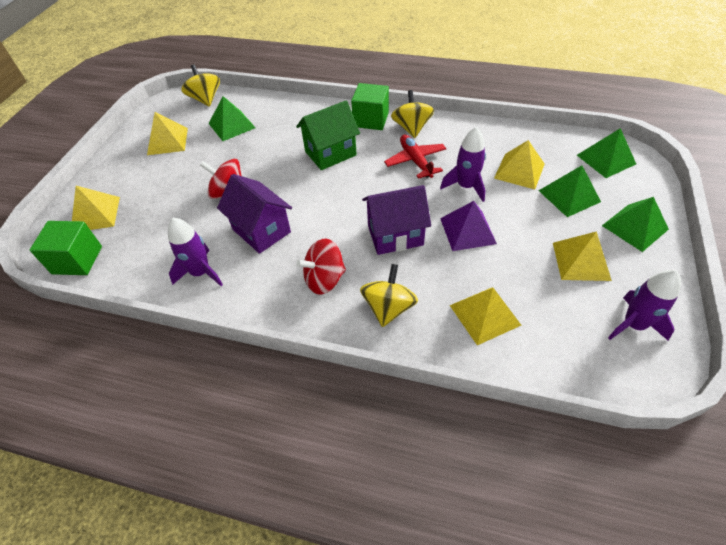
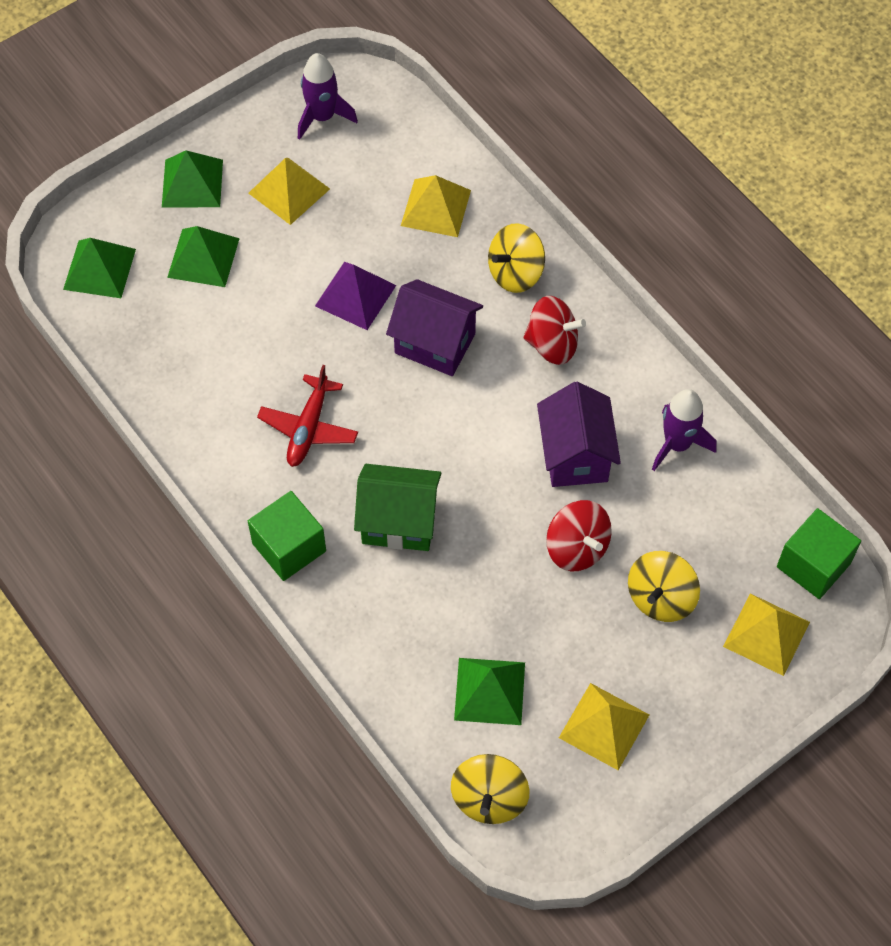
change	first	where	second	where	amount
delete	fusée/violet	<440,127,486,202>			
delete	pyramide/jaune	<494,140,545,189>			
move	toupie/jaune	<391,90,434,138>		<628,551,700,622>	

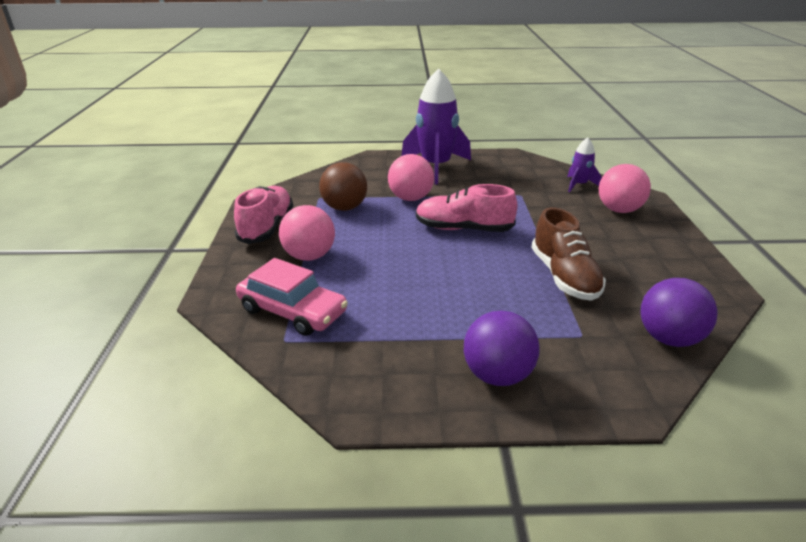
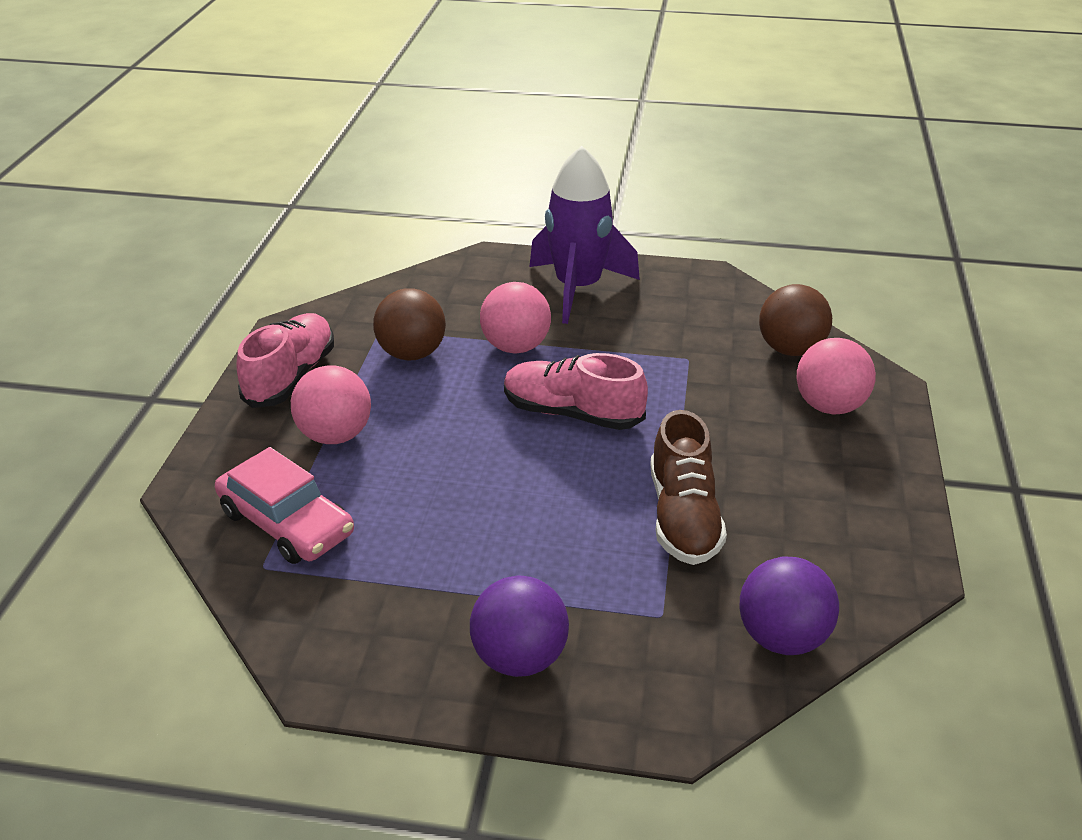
change	first	where	second	where	amount
replace	fusée/violet	<567,138,602,192>	balle/marron	<759,284,832,356>	

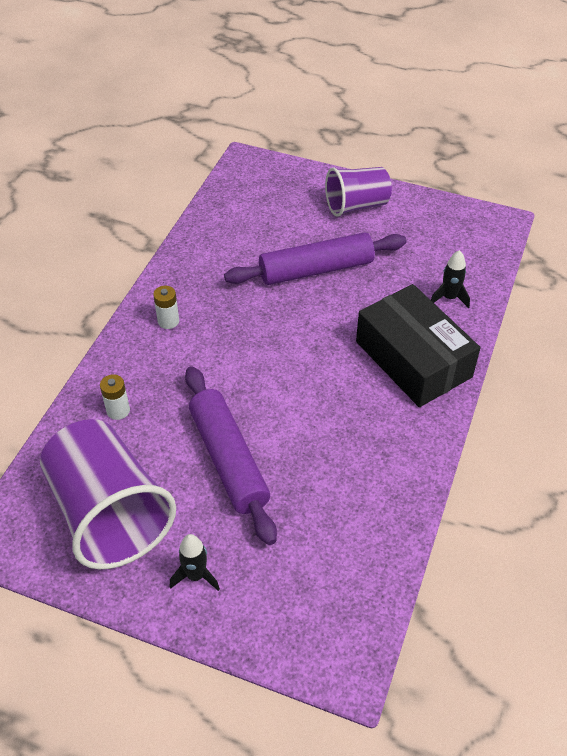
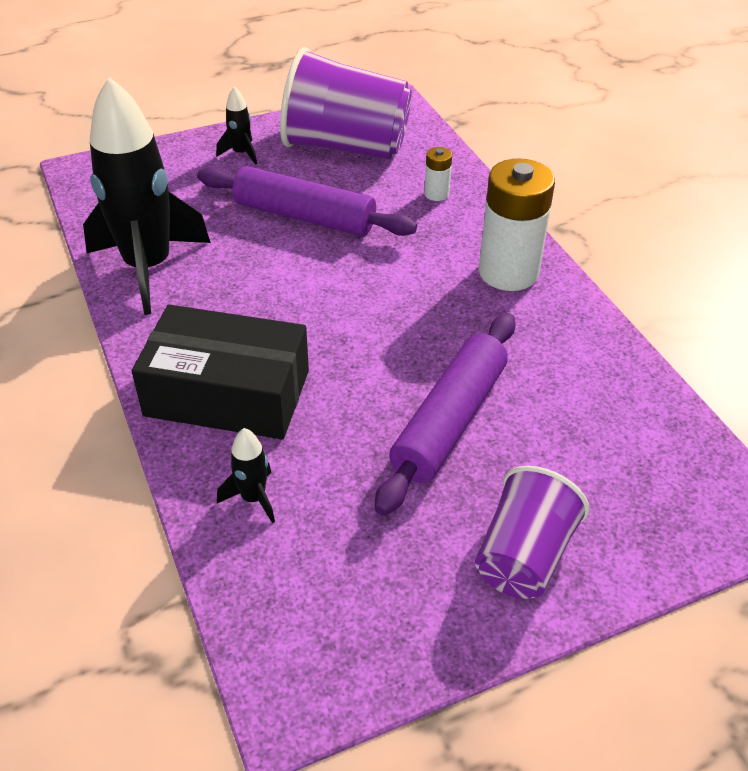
change	first	where	second	where	amount
insert			fusée/noir	<83,77,211,315>	
resize	pile/blanc	<153,286,179,329>		<479,159,555,291>	x2.21

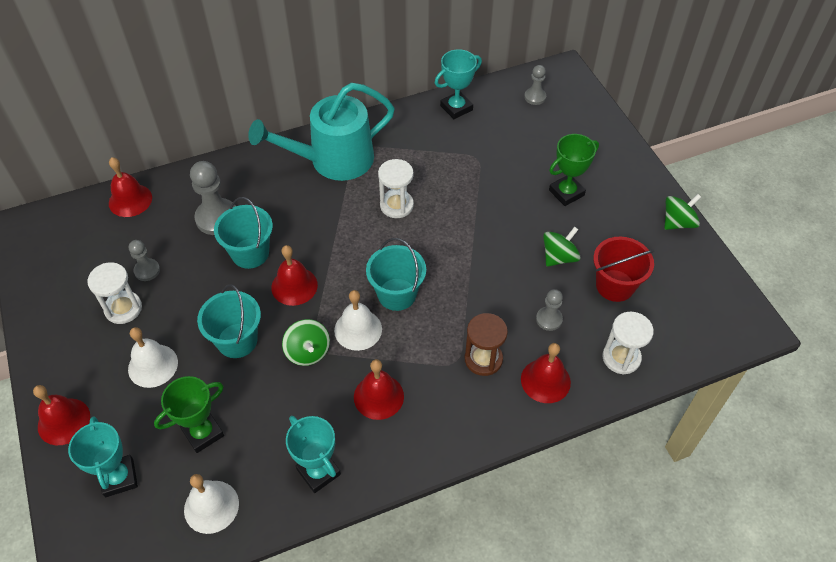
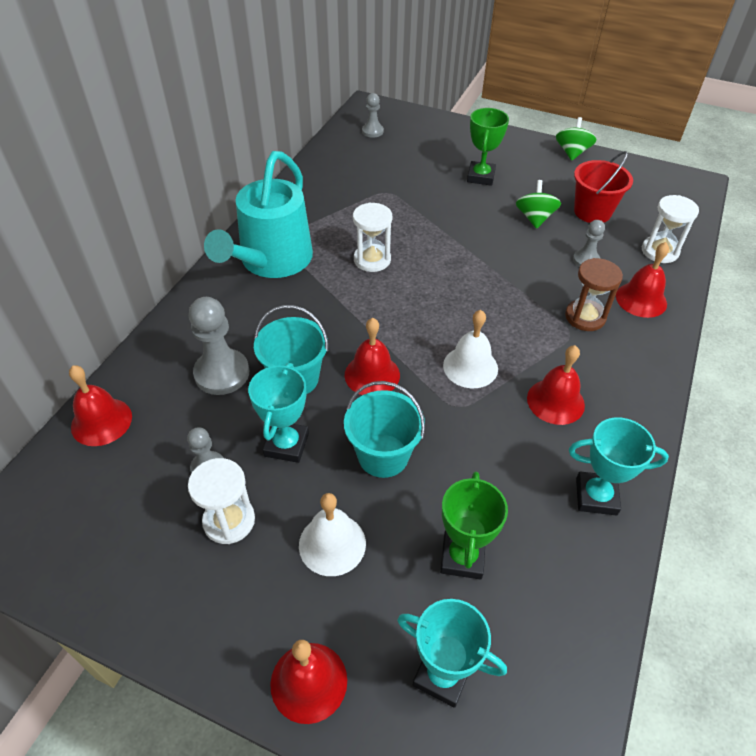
change	first	where	second	where	amount
delete	cloche/blanc	<184,474,239,534>			
delete	toupie/vert	<282,319,330,366>			
delete	seau/turquoise	<366,238,426,311>			
move	trophée/turquoise	<435,49,482,119>		<248,363,309,463>	

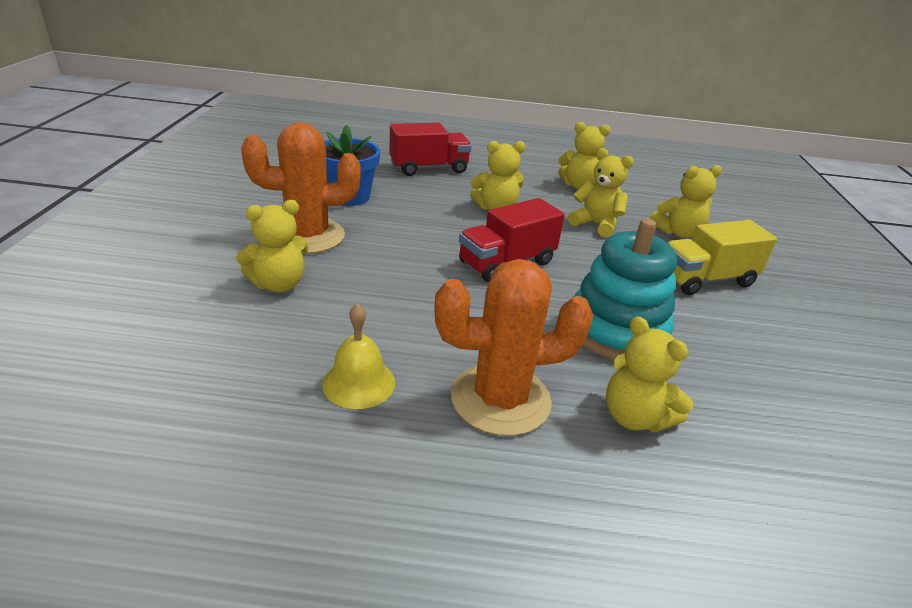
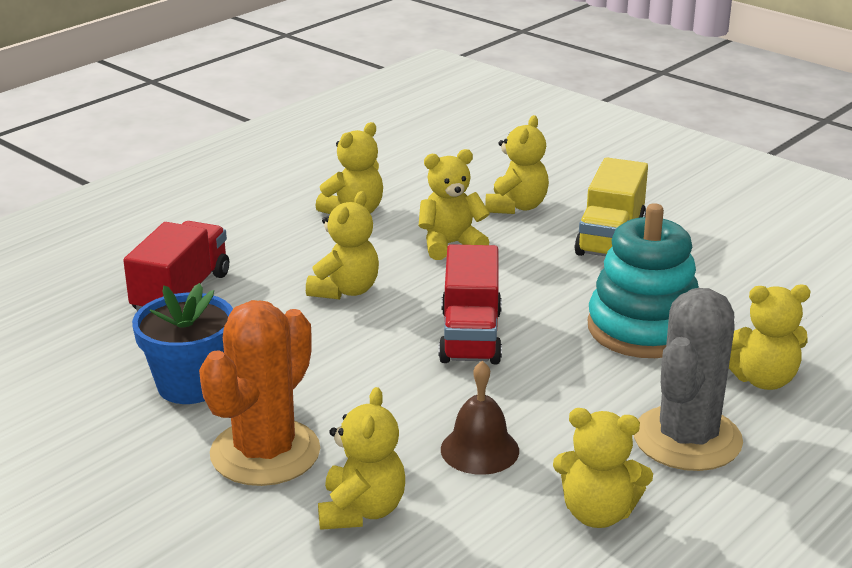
change	first	where	second	where	amount
insert			cloche/marron	<441,361,519,475>	
replace	cloche/jaune	<322,303,395,409>	ours en peluche/jaune	<553,408,653,528>	
recolor	cactus/orange	<434,259,593,436>	cactus/gris	<634,288,743,471>	

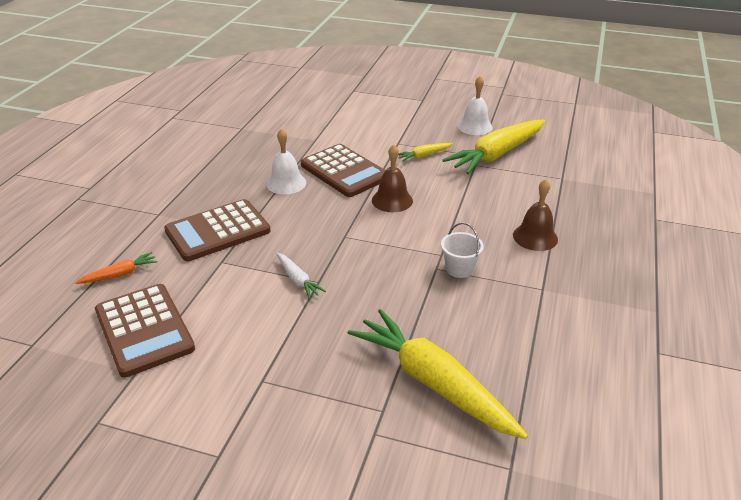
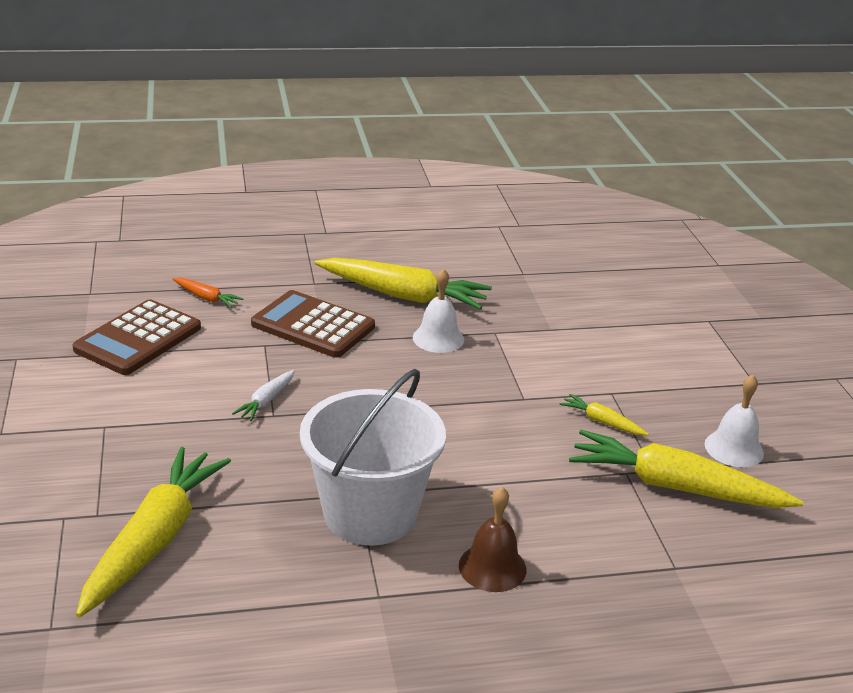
change	first	where	second	where	amount
delete	calculatrice/marron	<301,144,385,197>			
delete	cloche/marron	<372,144,413,212>			
insert			carotte/jaune	<315,258,492,309>	
resize	seau/blanc	<441,222,484,278>		<300,369,446,545>	x2.45

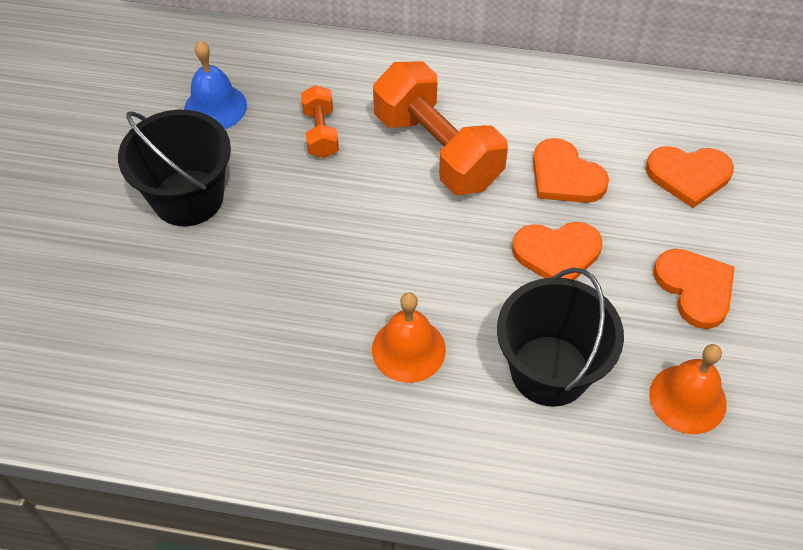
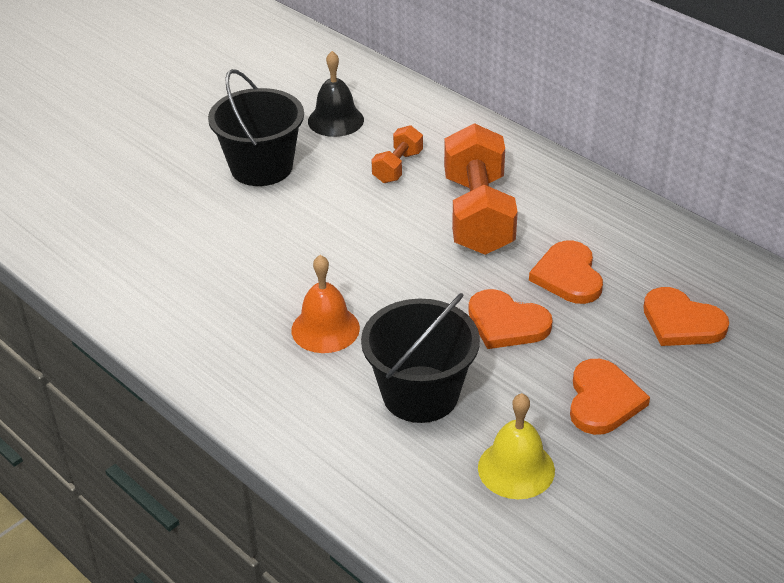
change	first	where	second	where	amount
recolor	cloche/bleu	<184,41,247,129>	cloche/noir	<308,51,364,137>	
recolor	cloche/orange	<649,344,727,434>	cloche/jaune	<478,393,555,499>	

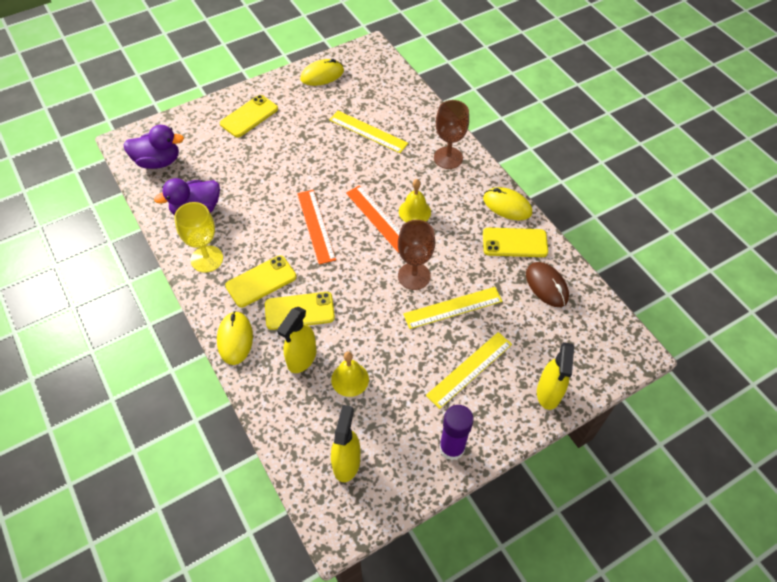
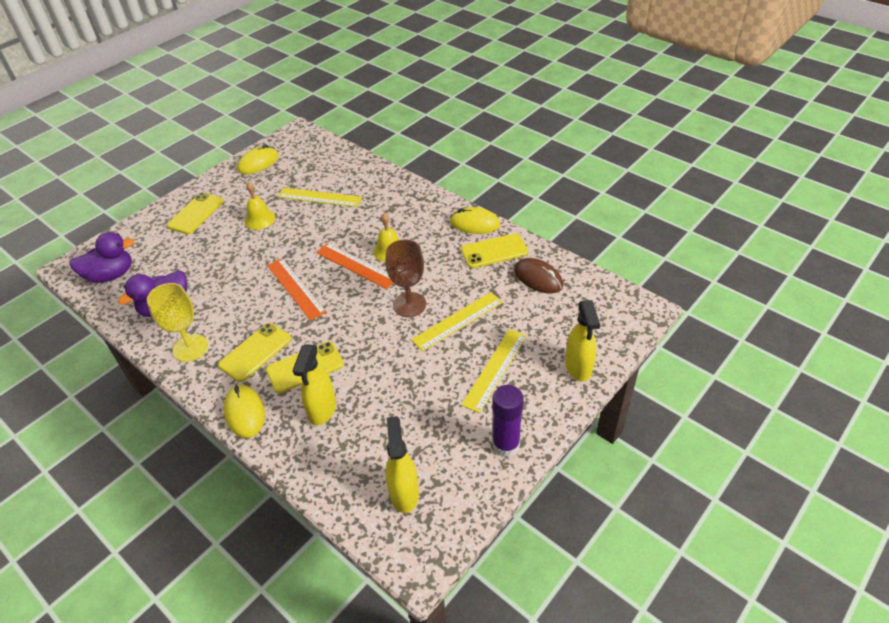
change	first	where	second	where	amount
delete	verre à pied/marron	<434,100,469,169>			
move	cloche/jaune	<331,352,369,397>		<245,182,276,230>	

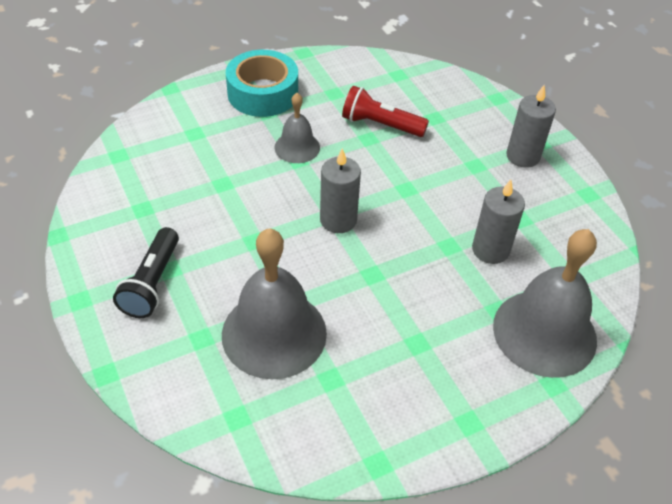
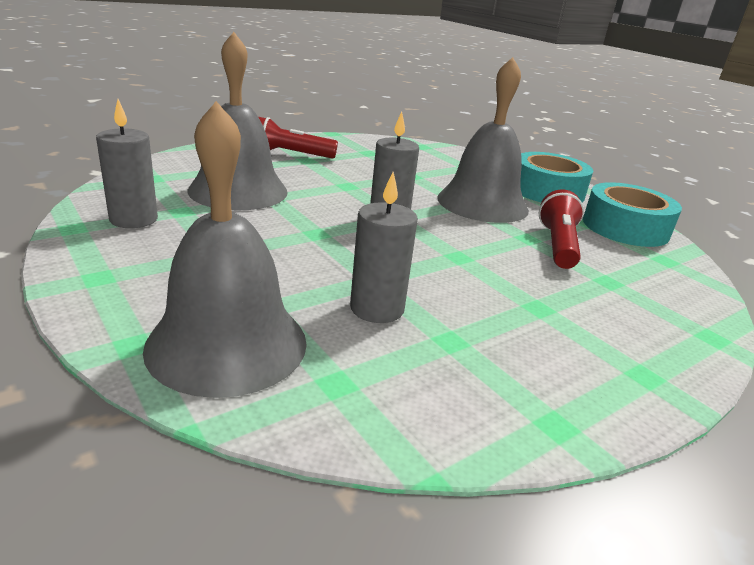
change	first	where	second	where	amount
insert			ruban adhésif/turquoise	<583,182,682,247>	
move	bougie/gris	<506,85,556,168>		<96,99,158,228>	
recolor	lampe de poche/noir	<113,227,179,318>	lampe de poche/rouge	<258,117,338,159>	
resize	cloche/gris	<274,93,320,163>		<437,57,529,223>	x1.88

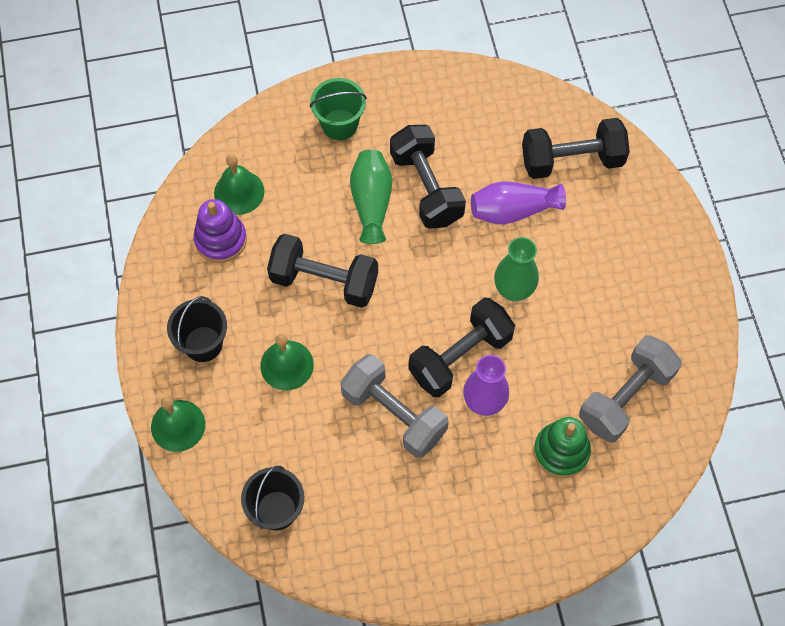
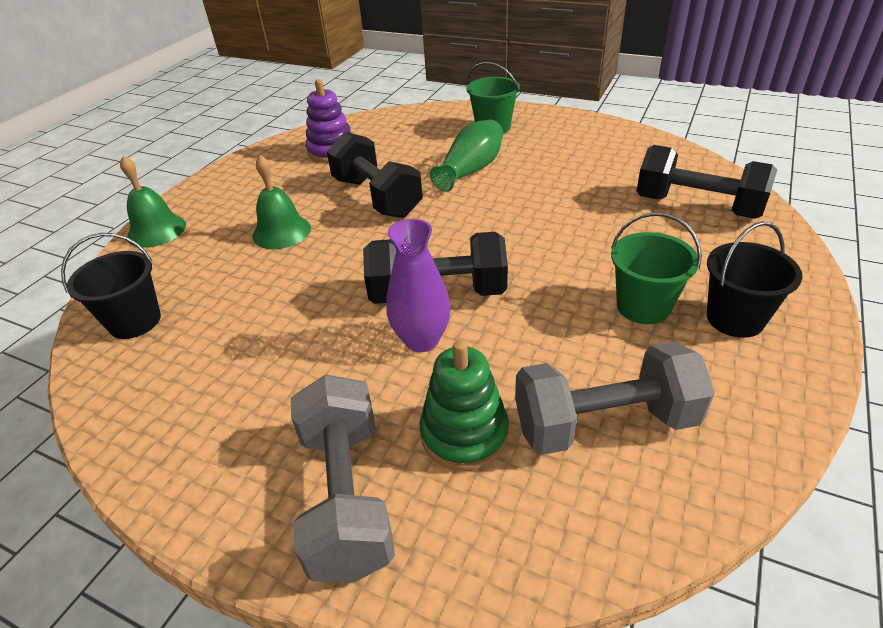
change	first	where	second	where	amount
delete	cloche/vert	<214,154,264,215>			
delete	haltère/noir	<390,125,466,229>			
delete	vase/violet	<471,182,566,224>			
delete	vase/vert	<494,237,539,301>			
insert			seau/vert	<611,212,702,324>	
move	seau/noir	<167,296,227,362>		<707,222,802,338>	
move	haltère/gris	<340,354,449,458>		<291,375,395,583>	

